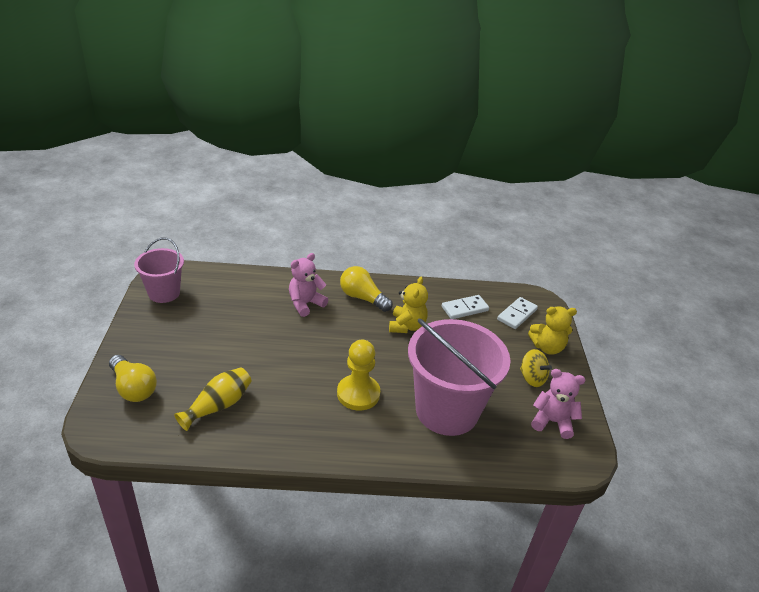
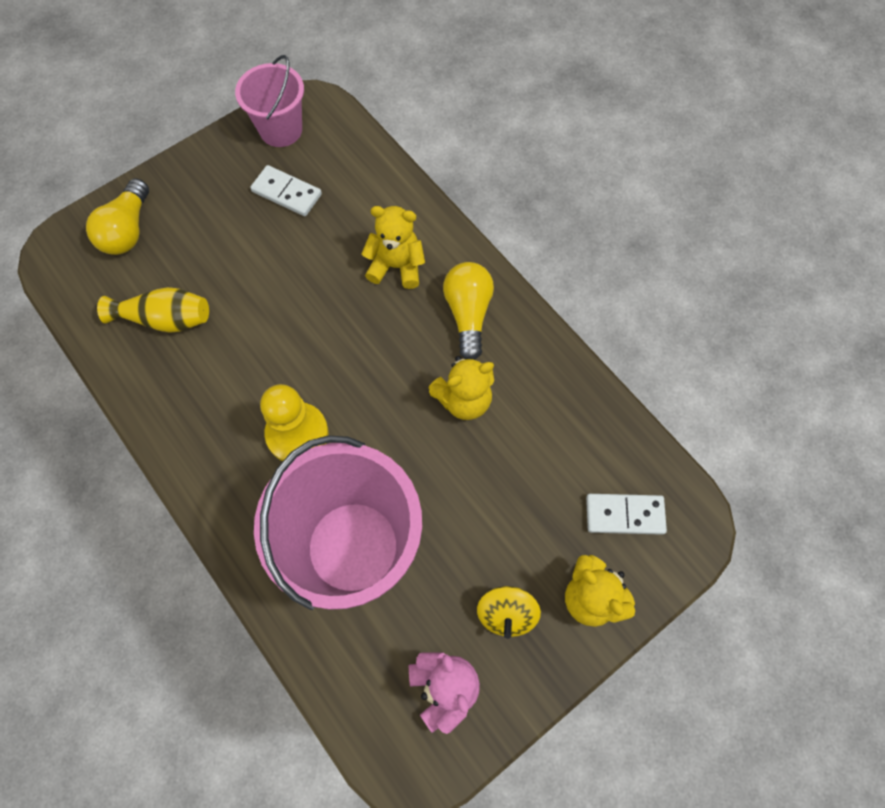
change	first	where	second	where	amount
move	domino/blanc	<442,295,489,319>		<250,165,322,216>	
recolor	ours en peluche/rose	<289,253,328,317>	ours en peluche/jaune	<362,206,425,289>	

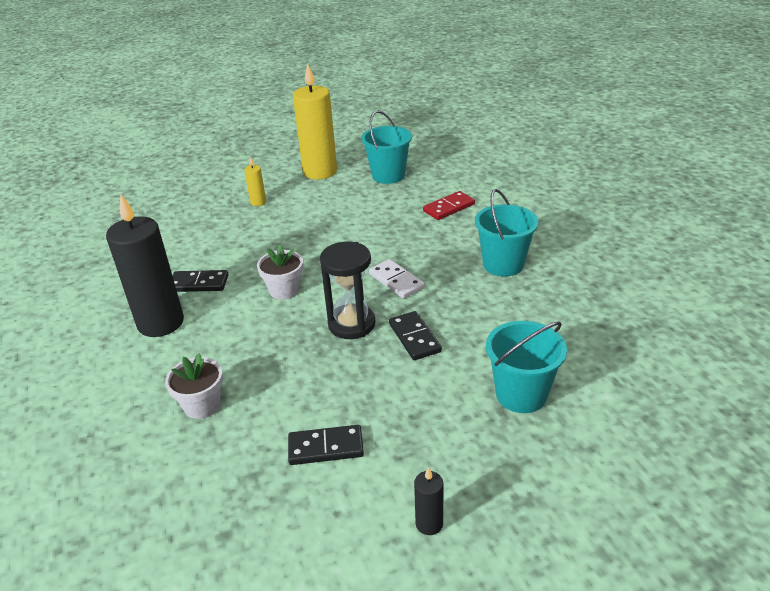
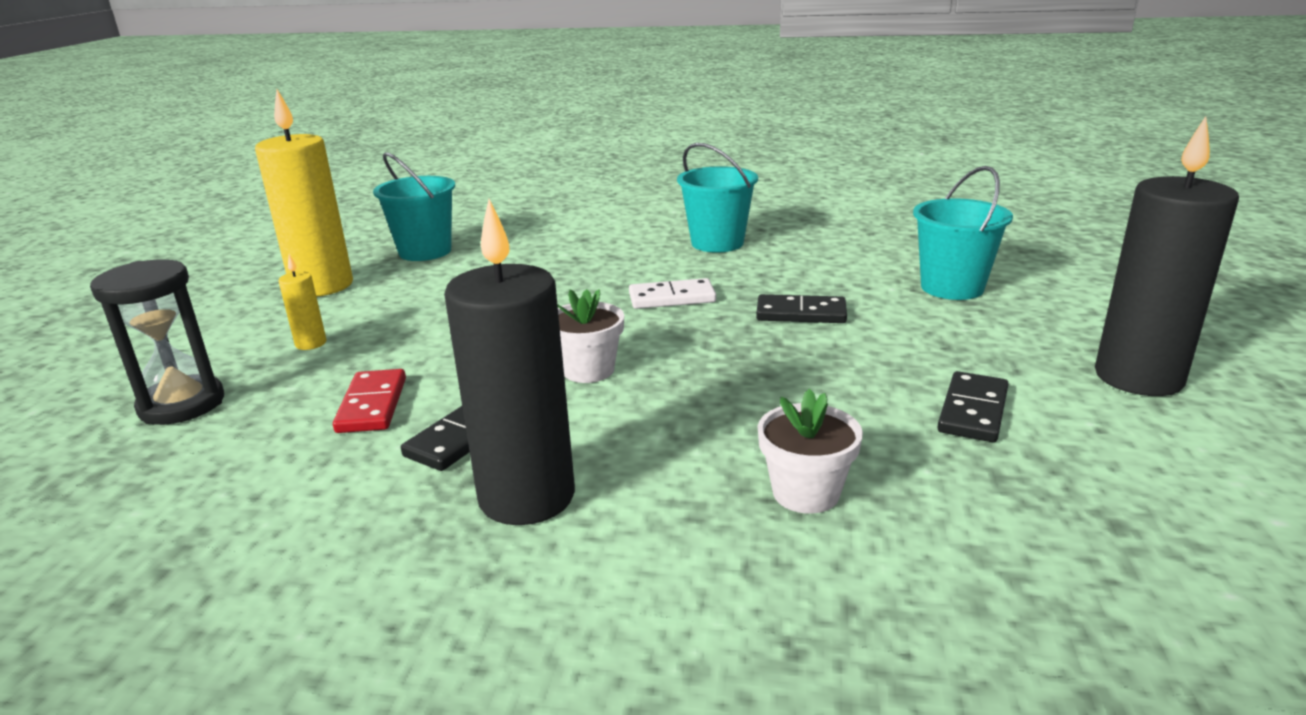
change	first	where	second	where	amount
move	sablier/noir	<320,242,376,339>		<90,260,224,425>	
move	domino/rouge	<423,191,475,220>		<333,369,406,433>	
resize	bougie/noir	<414,467,443,535>		<1095,116,1239,396>	x2.32

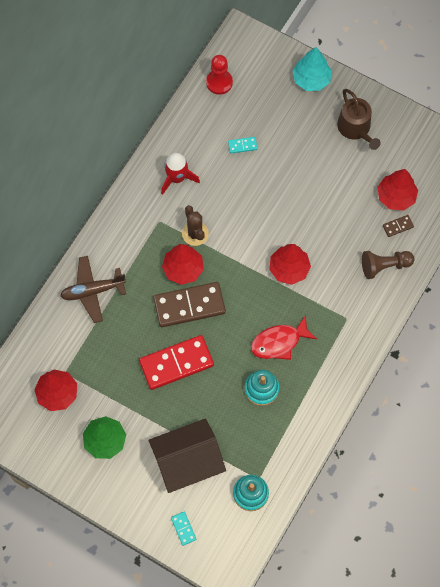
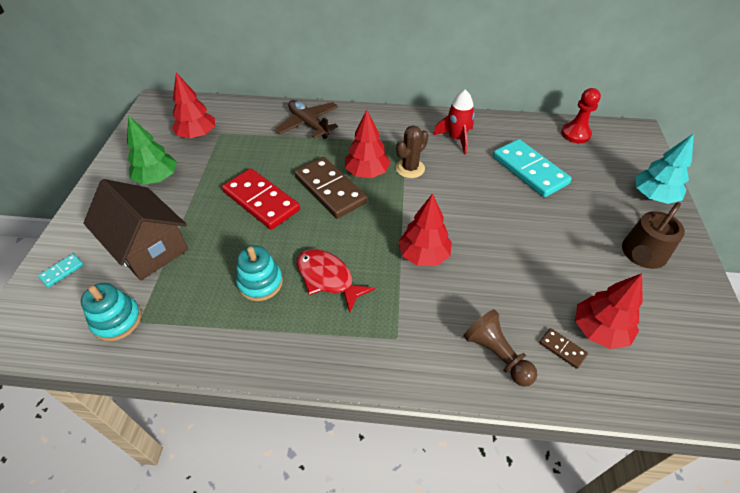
change	first	where	second	where	amount
resize	domino/turquoise	<228,137,258,154>		<493,139,572,197>	x2.32

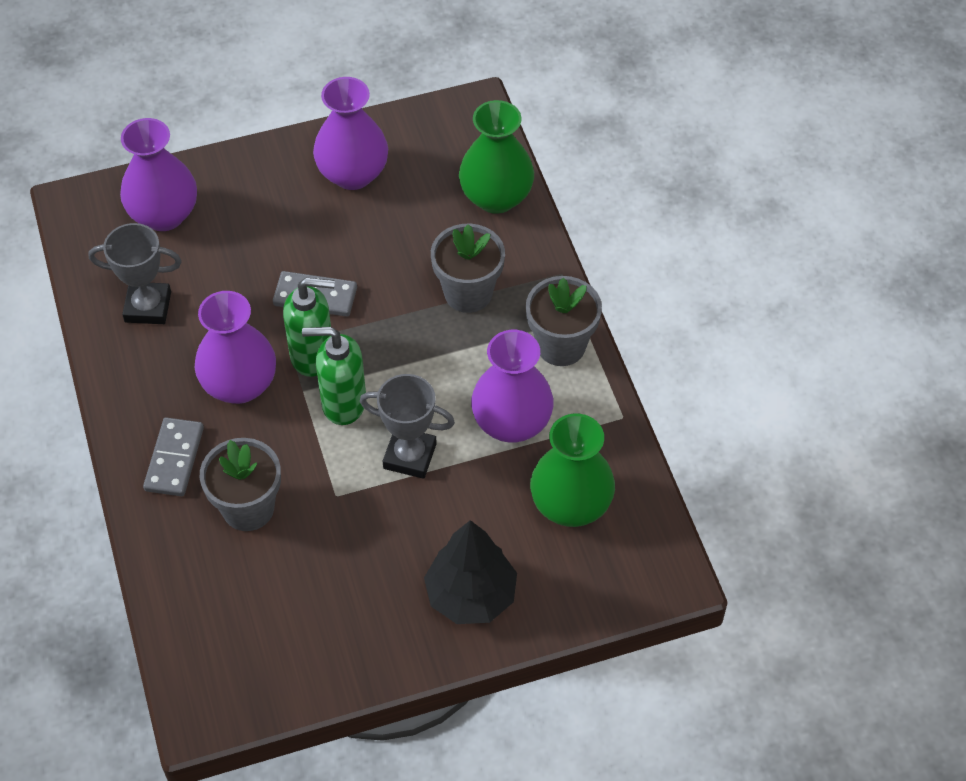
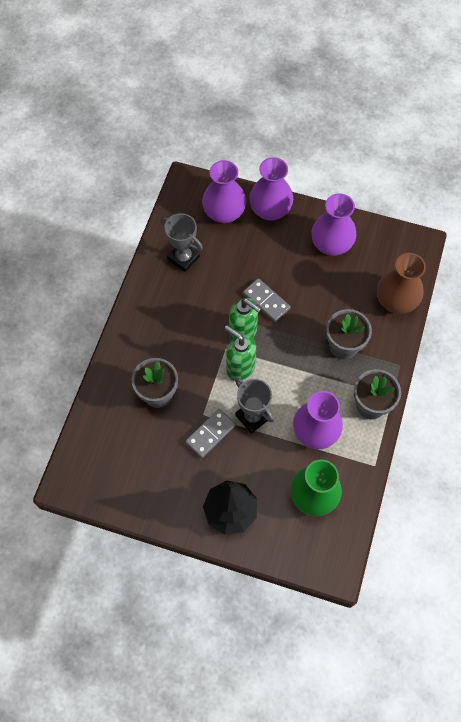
change	first	where	second	where	amount
move	domino/gris	<143,417,204,496>		<185,409,236,458>	
move	vase/violet	<195,291,276,404>		<249,157,293,221>	
recolor	vase/vert	<459,100,534,214>	vase/marron	<377,253,426,314>	

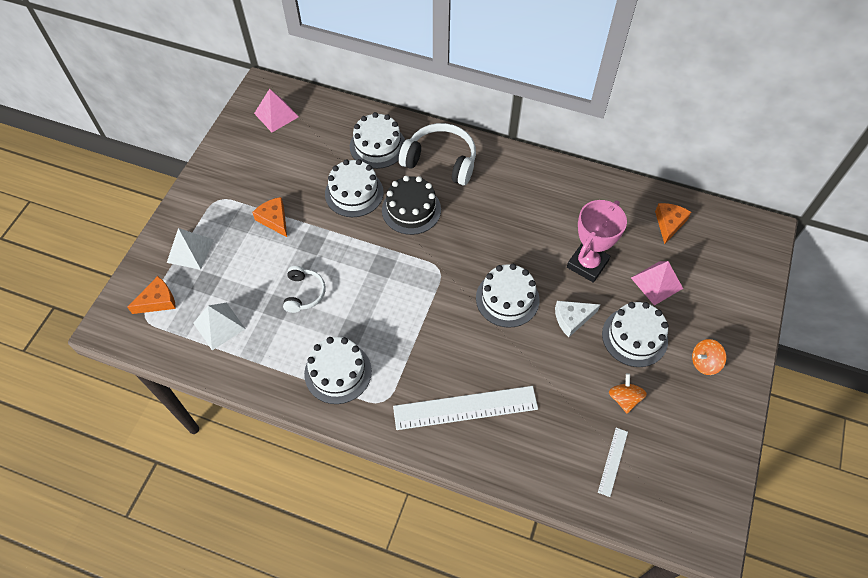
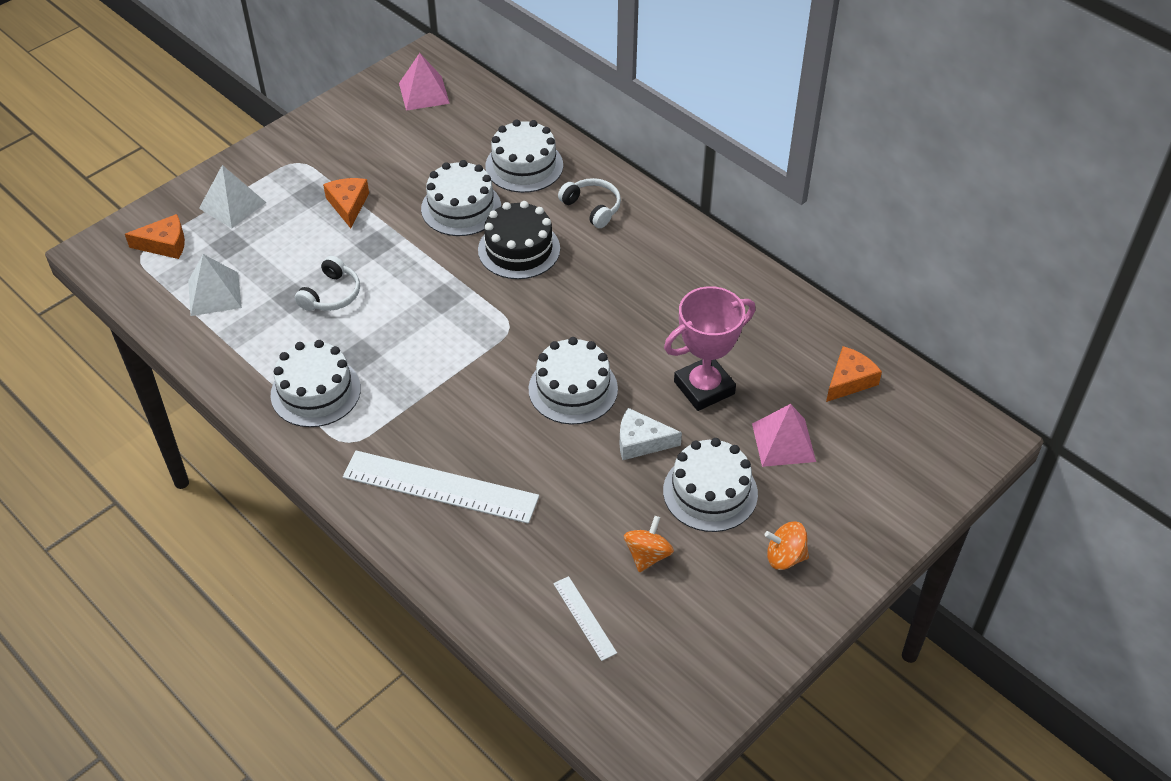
change	first	where	second	where	amount
rotate	règle/blanc	<598,428,628,497>		<553,576,617,661>	75 degrees counterclockwise
resize	casque audio/blanc	<399,123,476,185>		<558,178,621,228>	x0.58

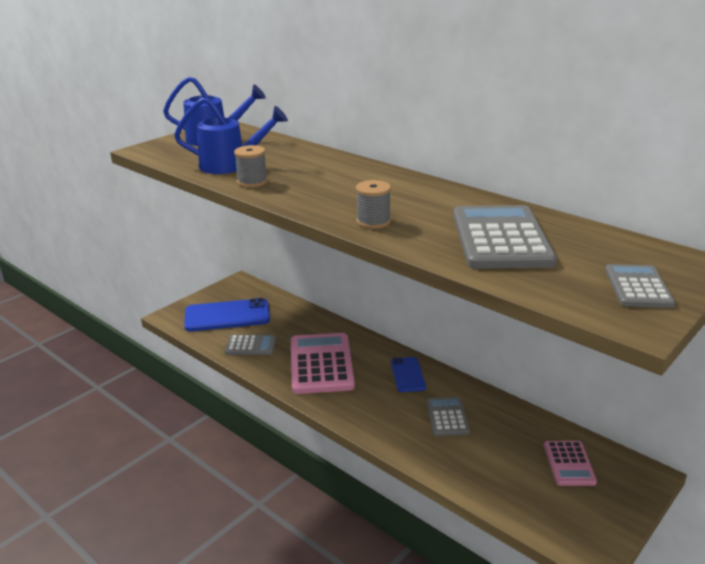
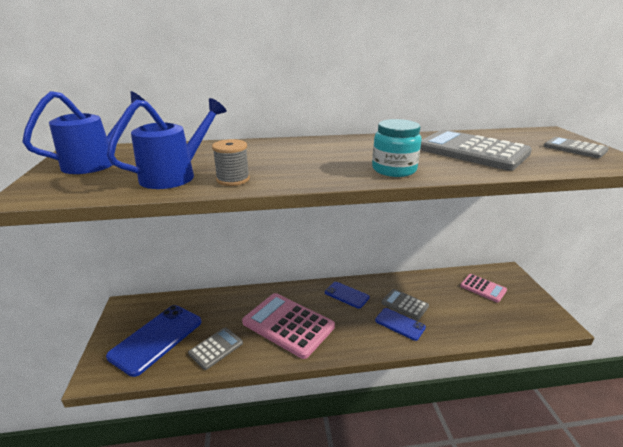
change	first	where	second	where	amount
insert			téléphone/bleu	<375,308,426,341>	
replace	bobine/gris	<356,180,391,229>	bocal/turquoise	<372,119,422,177>	

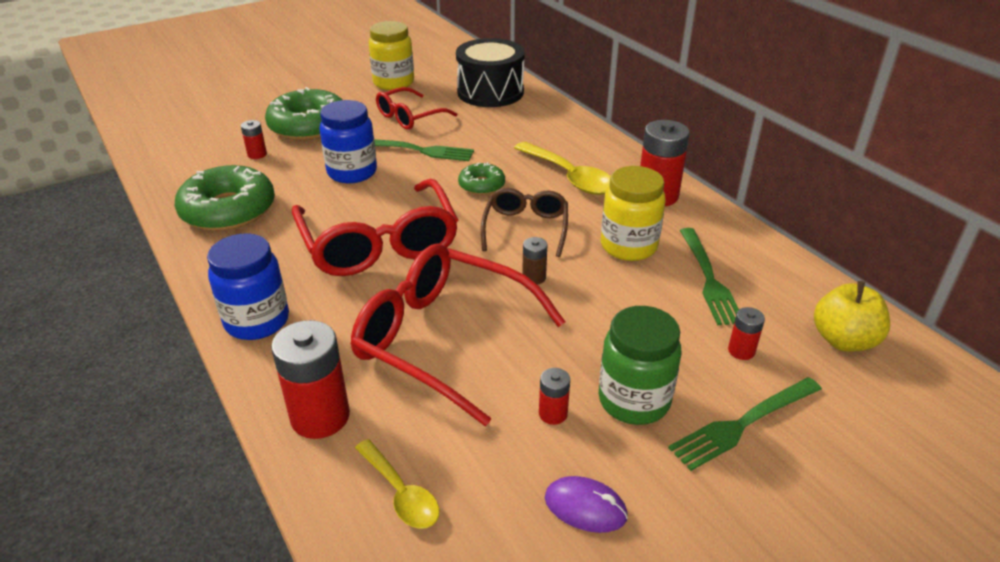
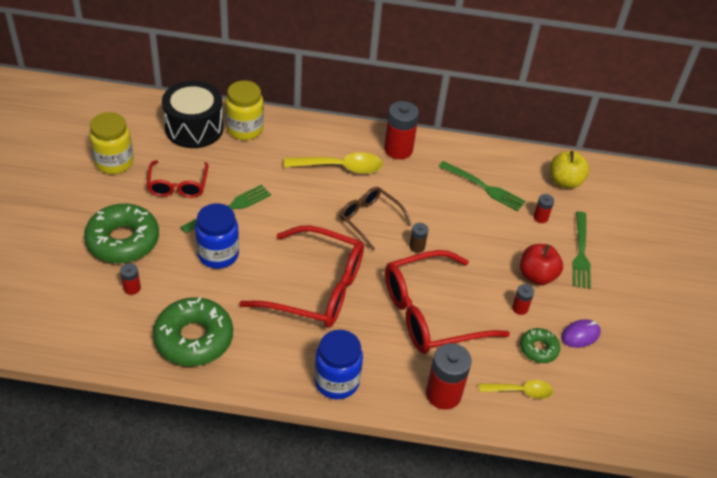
change	first	where	second	where	amount
move	beignet/vert	<458,162,505,195>		<520,328,560,363>	
move	bocal/jaune	<601,166,666,261>		<226,81,264,140>	
replace	bocal/vert	<598,306,681,425>	pomme/rouge	<520,244,563,285>	

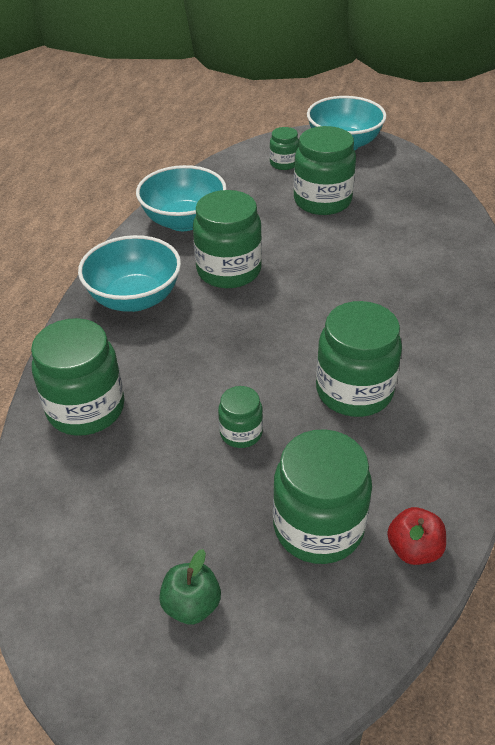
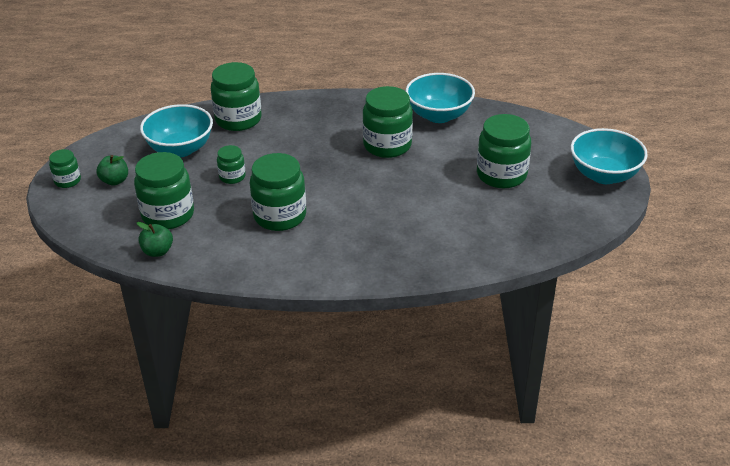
change	first	where	second	where	amount
move	bol/turquoise	<78,235,181,312>		<140,104,213,157>	
move	bocal/vert	<270,127,299,170>		<49,149,81,188>	
recolor	pomme/rouge	<387,507,446,565>	pomme/vert	<137,222,173,257>	

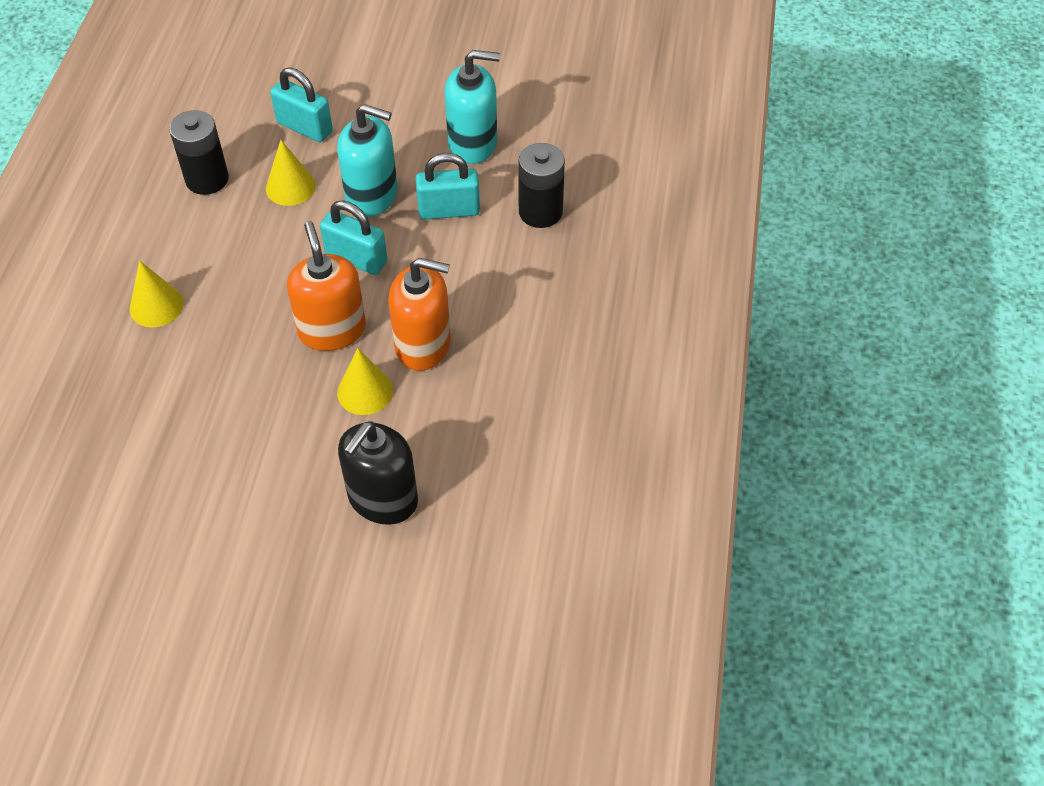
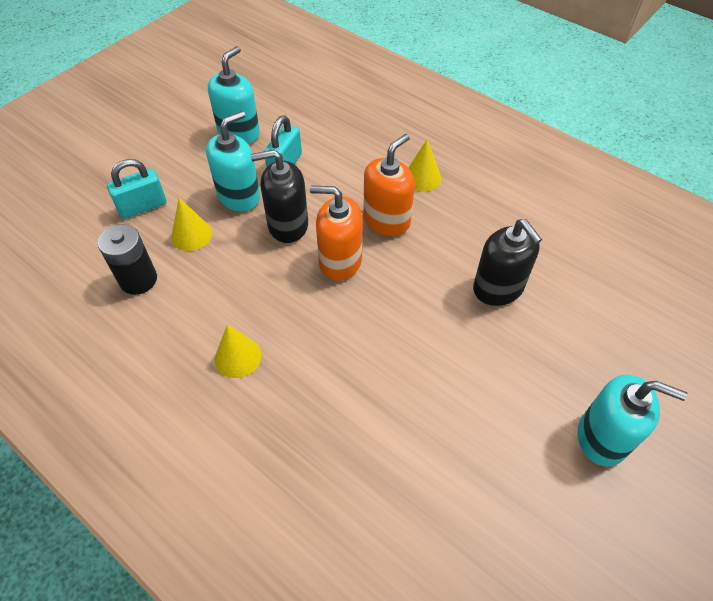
change	first	where	second	where	amount
delete	pile/noir	<518,143,565,228>			
insert			distributeur de savon/turquoise	<578,374,688,466>	
move	cône/jaune	<337,348,393,415>		<408,139,441,192>	
replace	cadenas/turquoise	<320,200,388,275>	distributeur de savon/noir	<251,149,308,243>	

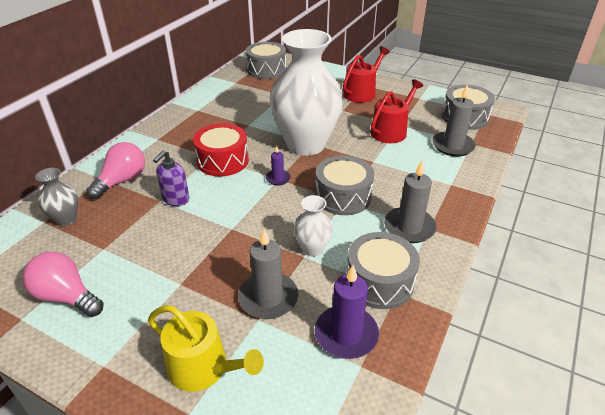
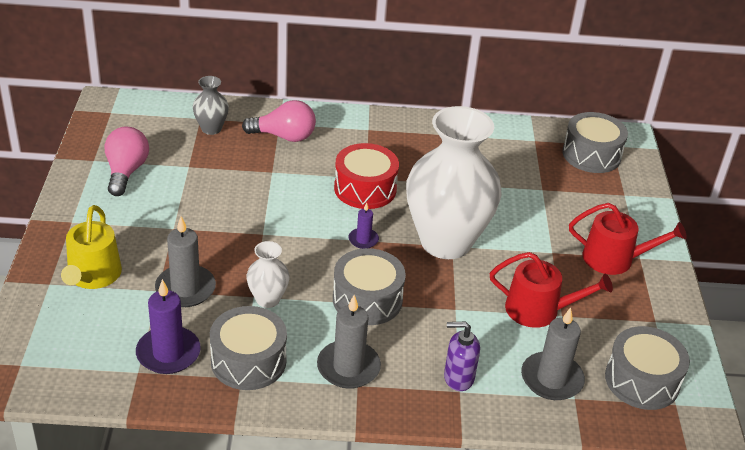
change	first	where	second	where	amount
move	distributeur de savon/violet	<153,150,189,206>		<444,322,480,391>	

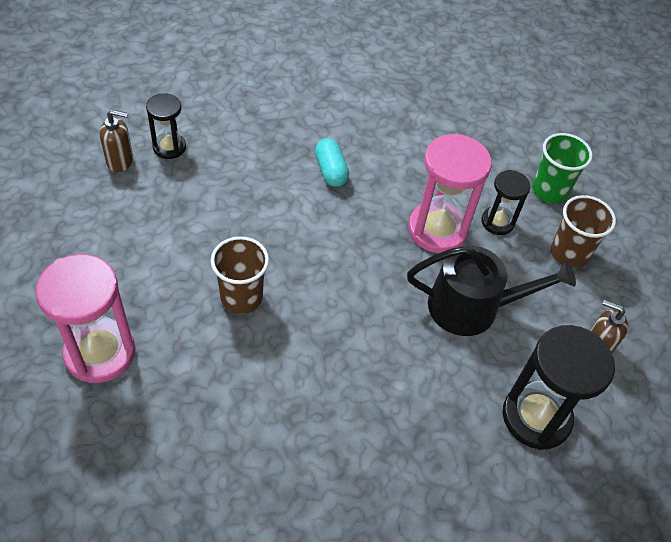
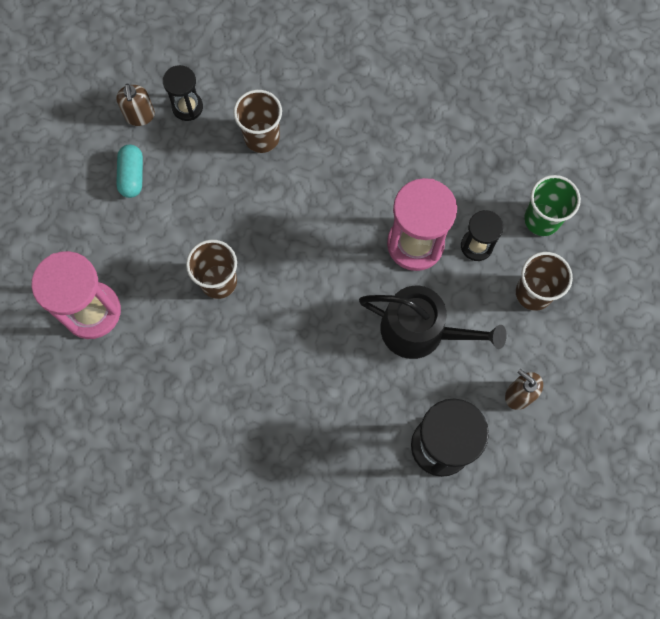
change	first	where	second	where	amount
insert			gobelet/marron	<233,90,282,153>	
move	gélule/turquoise	<315,139,349,187>		<116,145,143,198>	
rotate	distributeur de savon/marron	<100,110,133,172>		<116,84,155,126>	60 degrees clockwise

